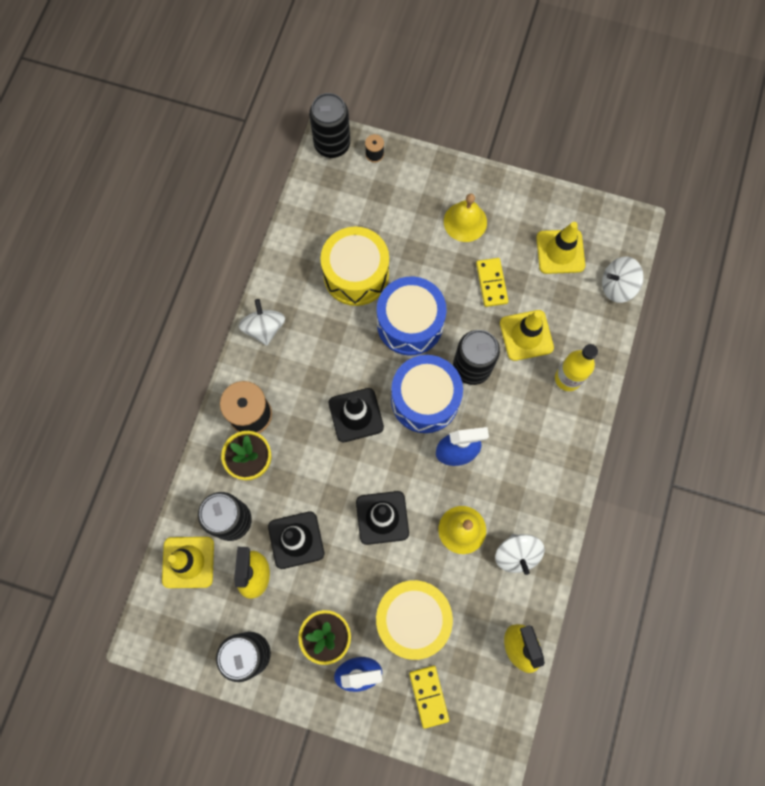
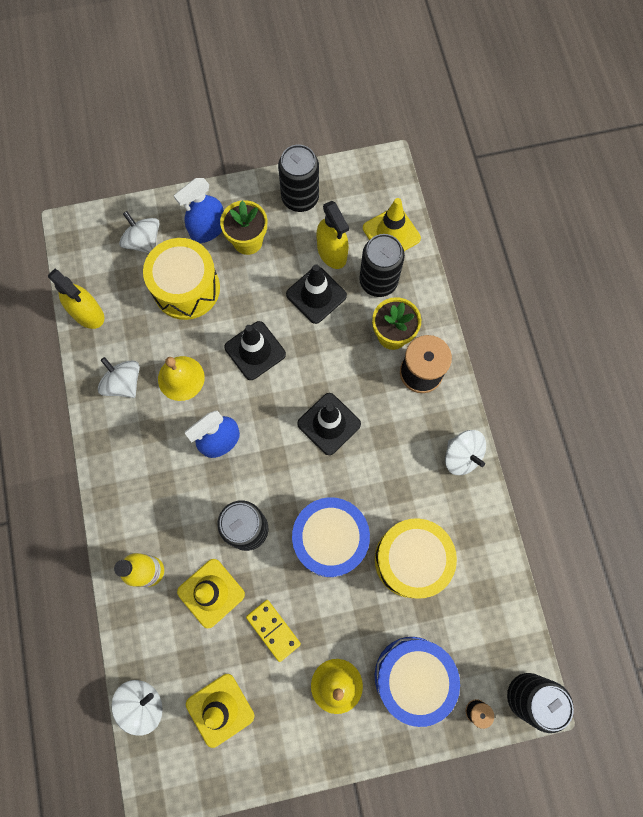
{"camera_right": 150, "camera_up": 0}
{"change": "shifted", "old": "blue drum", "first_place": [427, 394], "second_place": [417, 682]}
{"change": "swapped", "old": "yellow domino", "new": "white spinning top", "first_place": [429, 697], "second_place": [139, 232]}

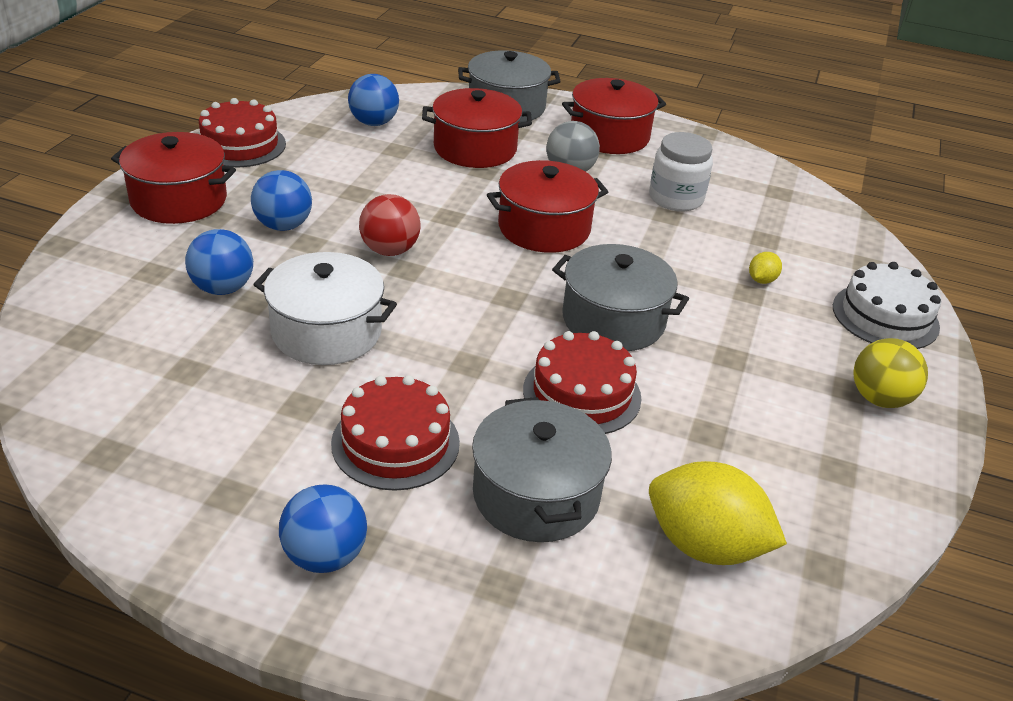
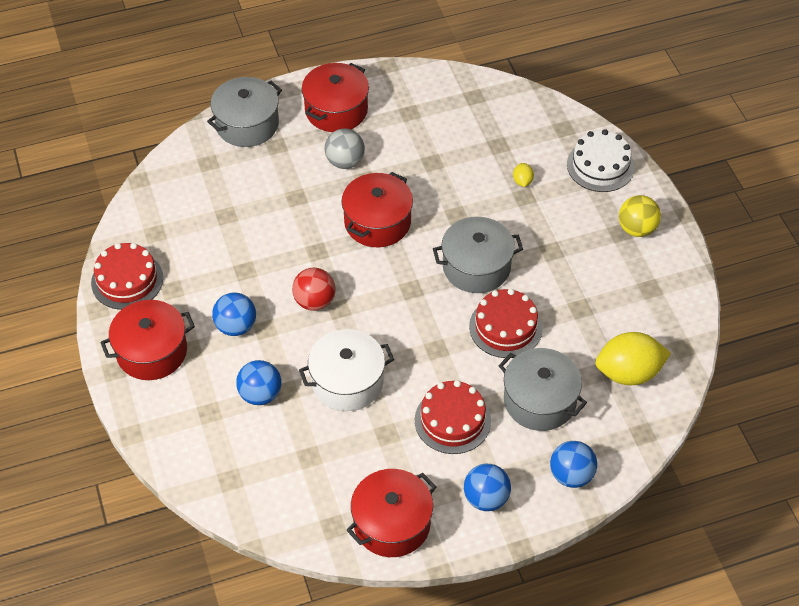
{"camera_right": -35, "camera_up": 15}
{"change": "shifted", "old": "blue ball", "first_place": [373, 100], "second_place": [573, 464]}
{"change": "shifted", "old": "red pot", "first_place": [477, 128], "second_place": [391, 513]}
{"change": "gone", "old": "white jar", "first_place": [681, 171]}

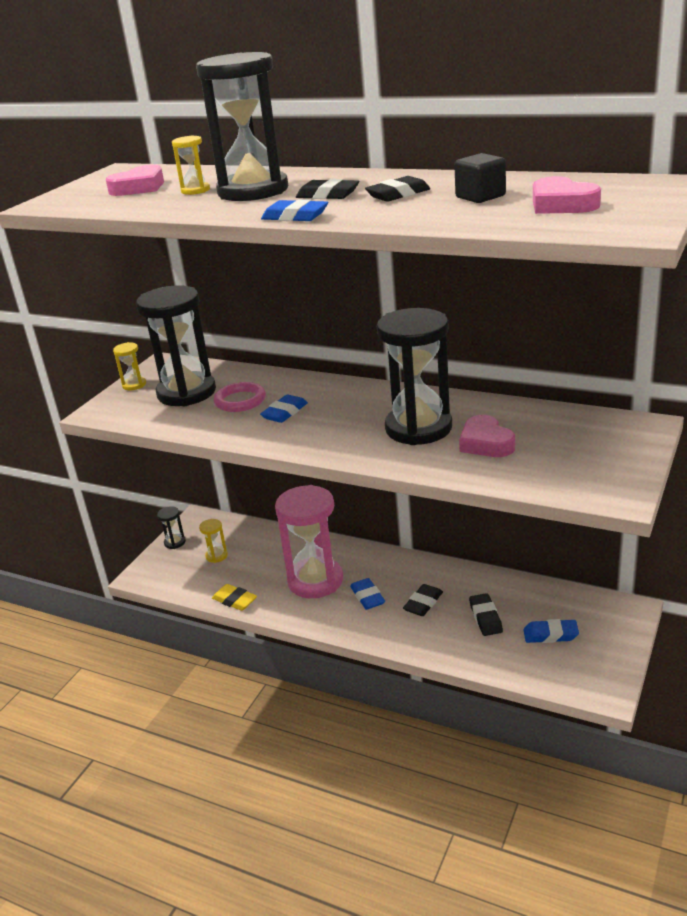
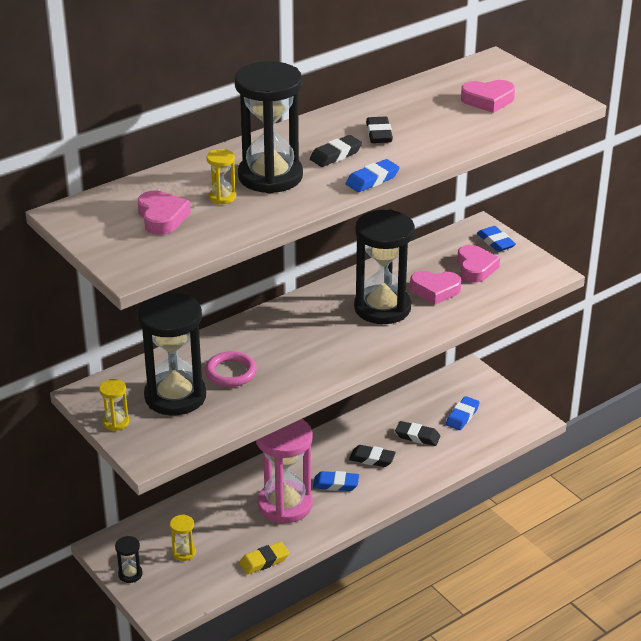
{"camera_right": -65, "camera_up": 5}
{"change": "shifted", "old": "blue eraser", "first_place": [284, 409], "second_place": [496, 239]}
{"change": "rotated", "old": "black eraser", "first_place": [423, 600], "second_place": [372, 456], "degrees": -45}
{"change": "gone", "old": "black cube", "first_place": [480, 178]}
{"change": "new", "new": "pink heart", "second_place": [478, 264]}

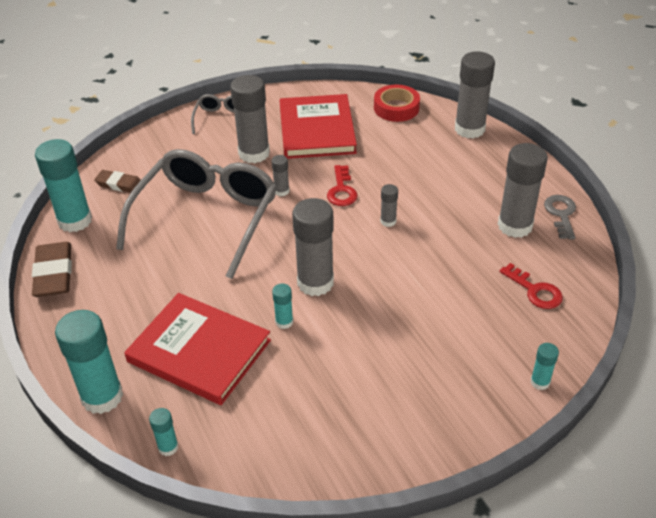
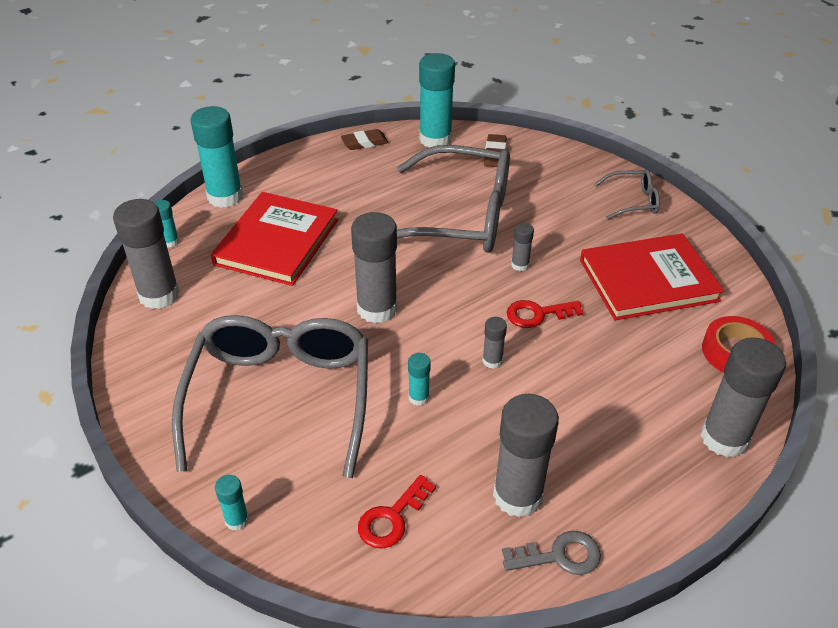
{"camera_right": 80, "camera_up": 0}
{"change": "scaled", "old": "brown eraser", "first_place": [52, 269], "second_place": [364, 139], "factor": 0.62}
{"change": "shifted", "old": "grey glue stick", "first_place": [250, 119], "second_place": [146, 254]}
{"change": "shifted", "old": "turquoise glue stick", "first_place": [282, 306], "second_place": [419, 379]}
{"change": "new", "new": "grey glasses", "second_place": [270, 396]}

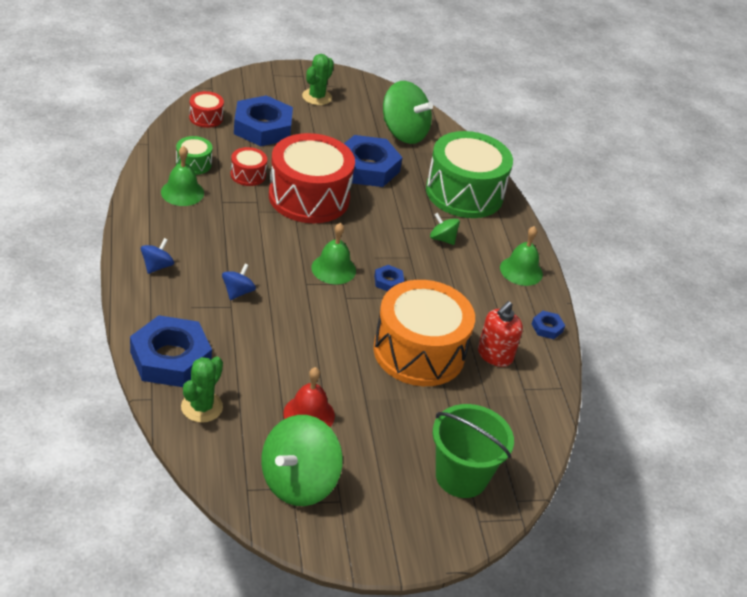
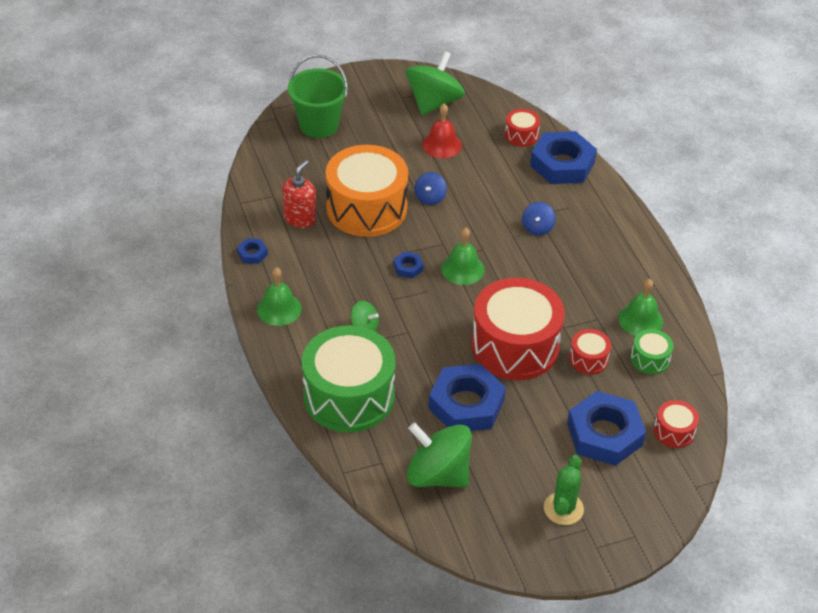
{"camera_right": 175, "camera_up": 5}
{"change": "shifted", "old": "blue spinning top", "first_place": [157, 256], "second_place": [431, 188]}
{"change": "swapped", "old": "green cactus", "new": "red drum", "first_place": [202, 389], "second_place": [522, 128]}

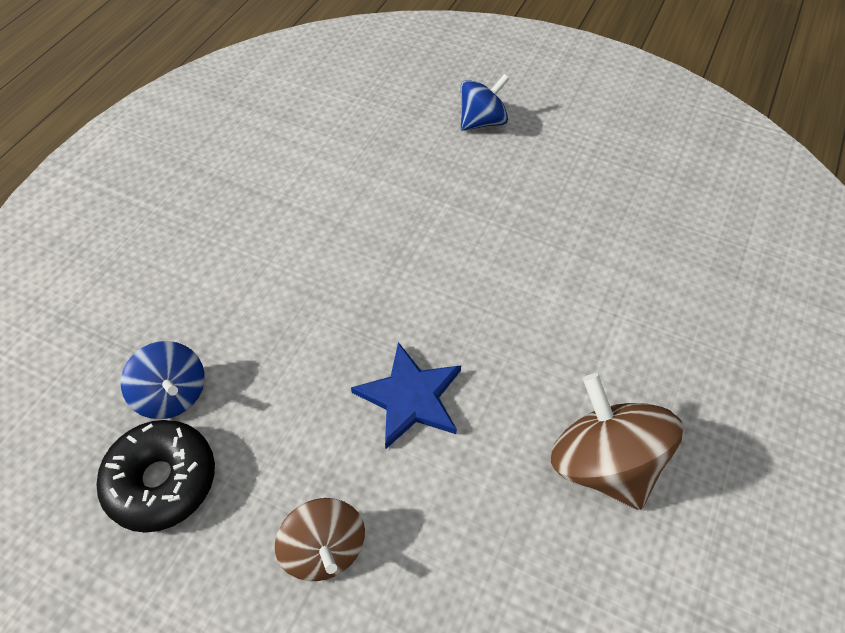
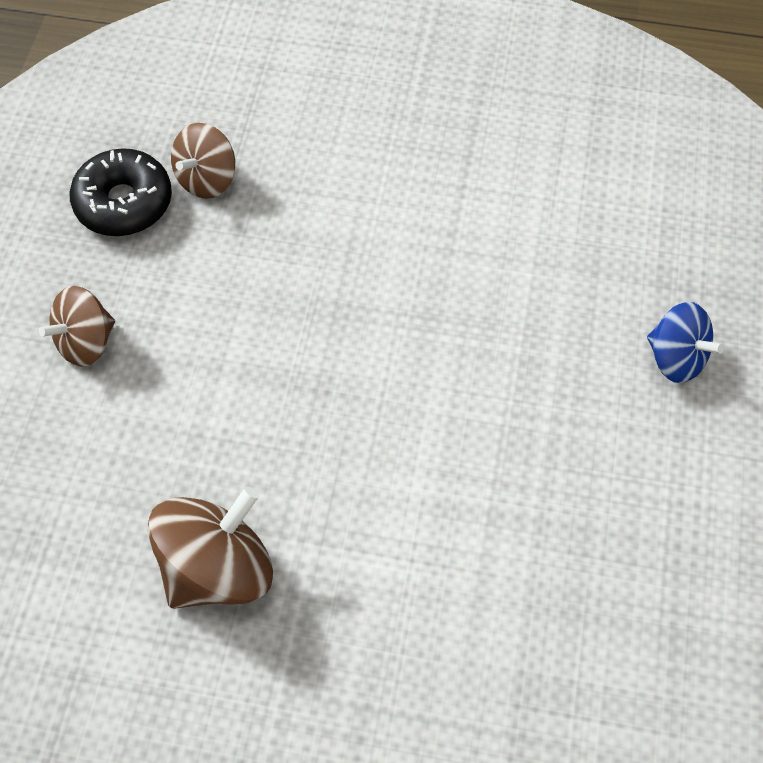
{"camera_right": 75, "camera_up": 5}
{"change": "repainted", "old": "blue spinning top", "new": "brown spinning top", "first_place": [163, 380], "second_place": [203, 161]}
{"change": "gone", "old": "blue star", "first_place": [406, 395]}

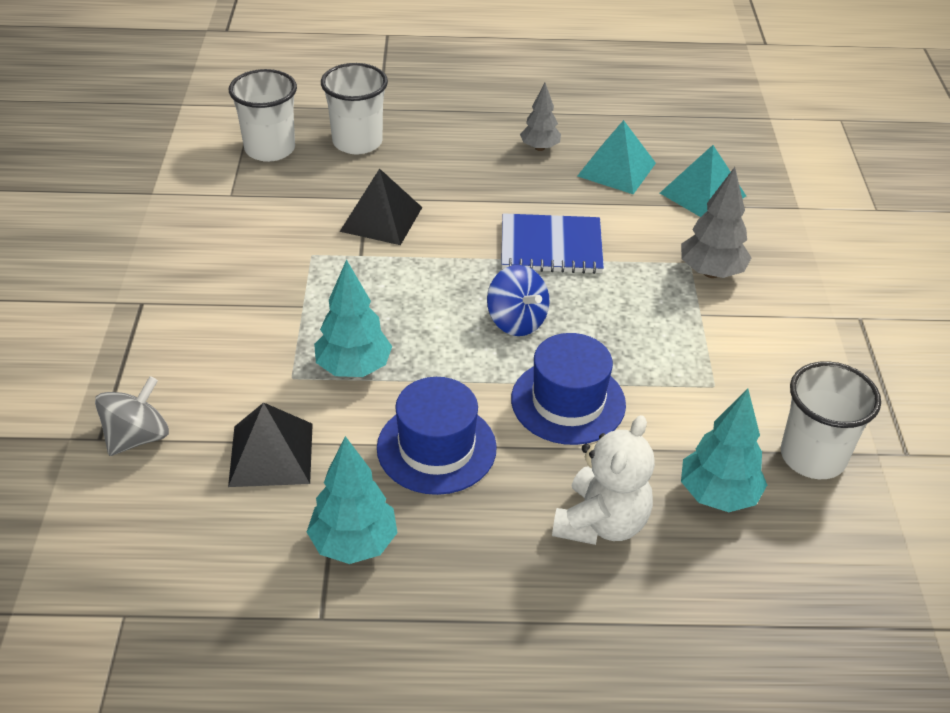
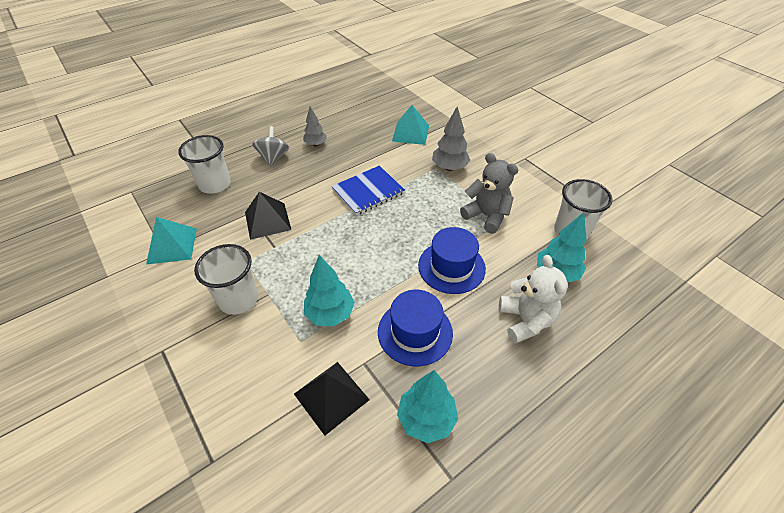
{"camera_right": -35, "camera_up": 5}
{"change": "shifted", "old": "grey spinning top", "first_place": [132, 416], "second_place": [270, 146]}
{"change": "shifted", "old": "white cup", "first_place": [263, 115], "second_place": [226, 279]}
{"change": "gone", "old": "blue spinning top", "first_place": [518, 300]}
{"change": "shifted", "old": "turquoise pyramid", "first_place": [616, 157], "second_place": [171, 240]}
{"change": "new", "new": "grey teddy bear", "second_place": [489, 193]}

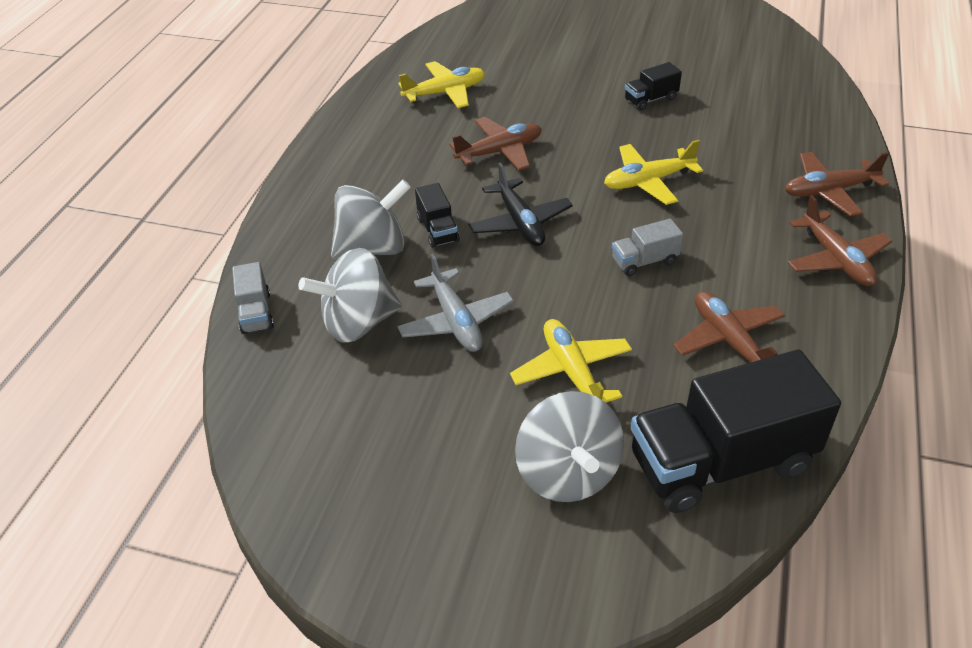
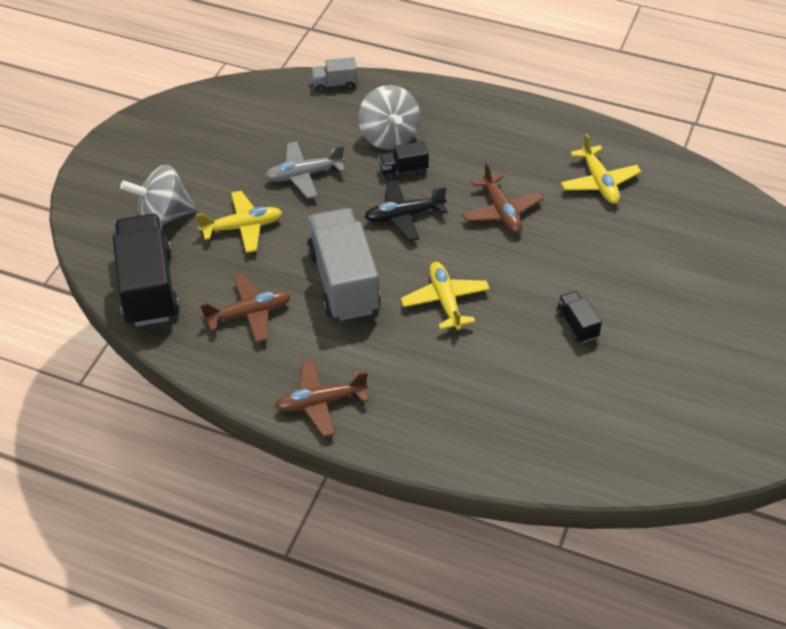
{"camera_right": 95, "camera_up": 5}
{"change": "gone", "old": "grey spinning top", "first_place": [350, 295]}
{"change": "scaled", "old": "grey truck", "first_place": [647, 247], "second_place": [344, 264], "factor": 2.24}
{"change": "gone", "old": "brown plane", "first_place": [837, 184]}

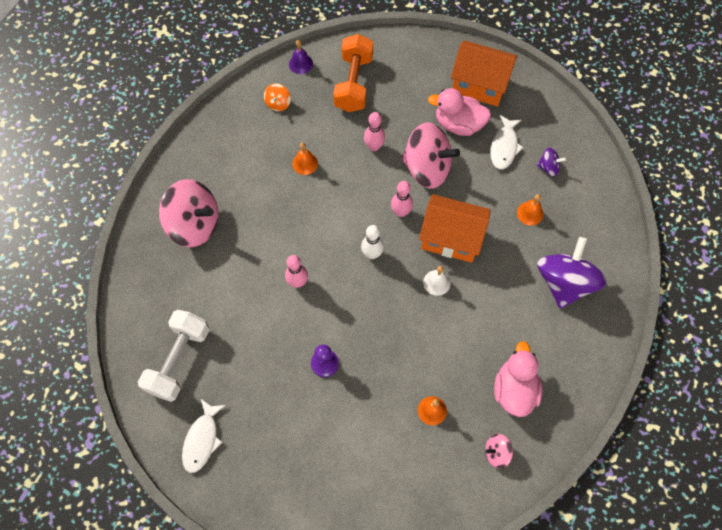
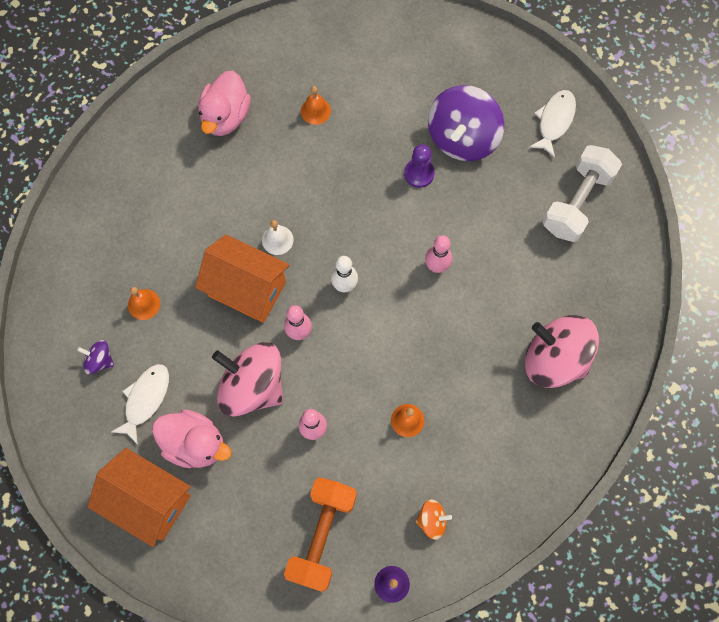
{"camera_right": -170, "camera_up": 5}
{"change": "rotated", "old": "orange spinning top", "first_place": [277, 97], "second_place": [434, 519], "degrees": 60}
{"change": "gone", "old": "pink spinning top", "first_place": [499, 451]}
{"change": "shifted", "old": "purple spinning top", "first_place": [572, 272], "second_place": [466, 123]}

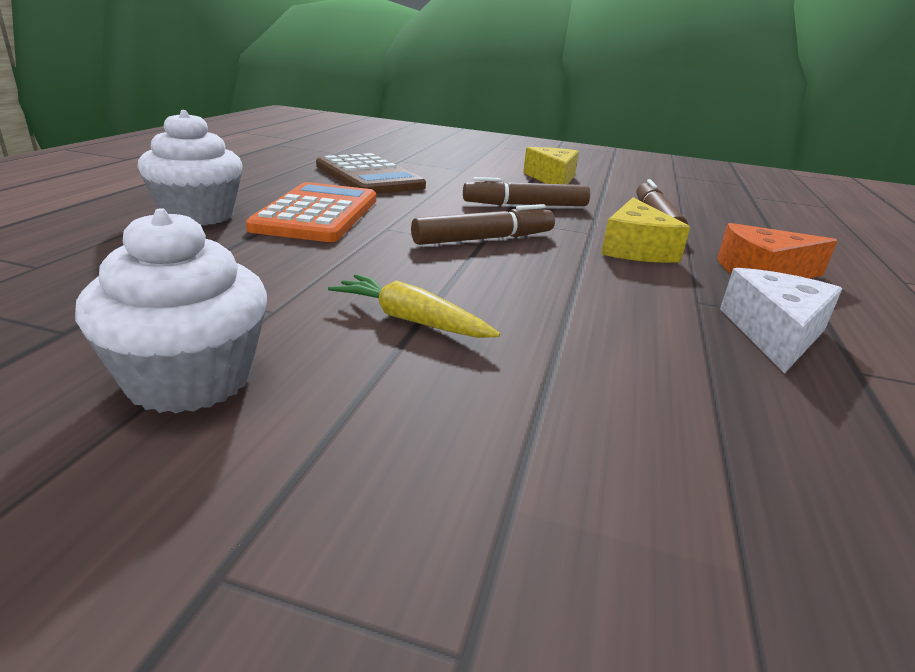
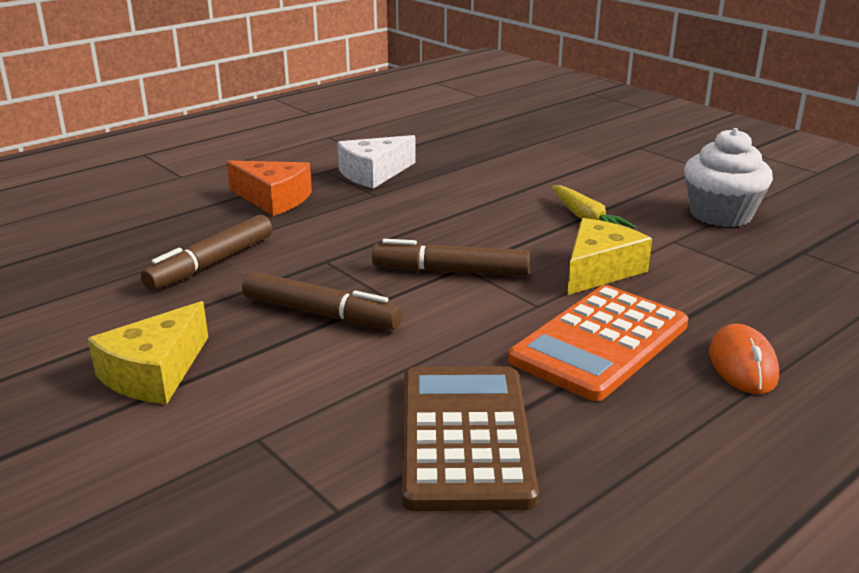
{"camera_right": -145, "camera_up": 0}
{"change": "swapped", "old": "white cupcake", "new": "orange mouse", "first_place": [189, 168], "second_place": [744, 358]}
{"change": "shifted", "old": "yellow cheese", "first_place": [645, 230], "second_place": [609, 256]}

